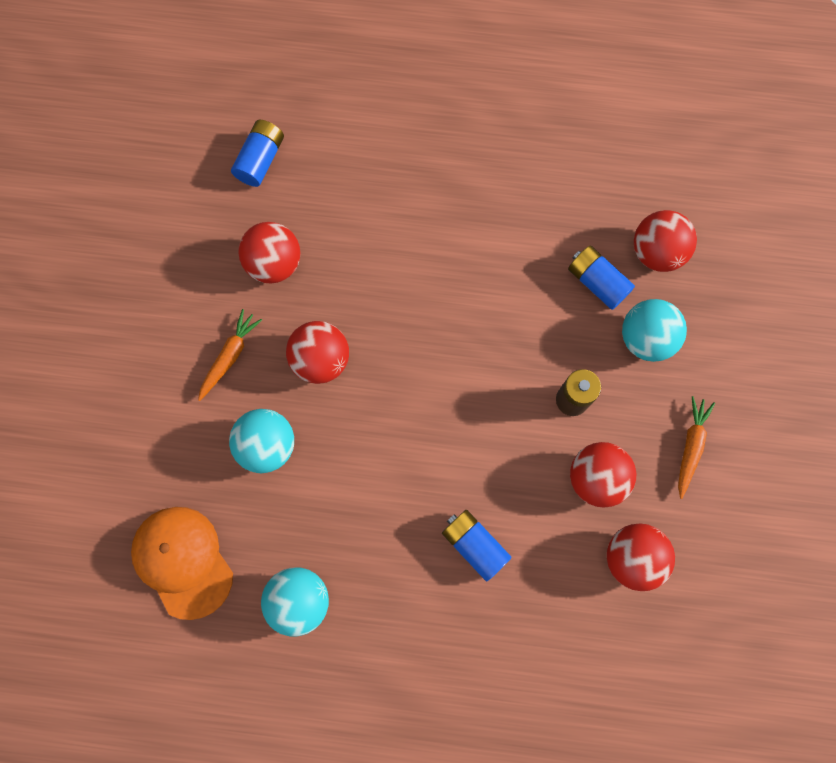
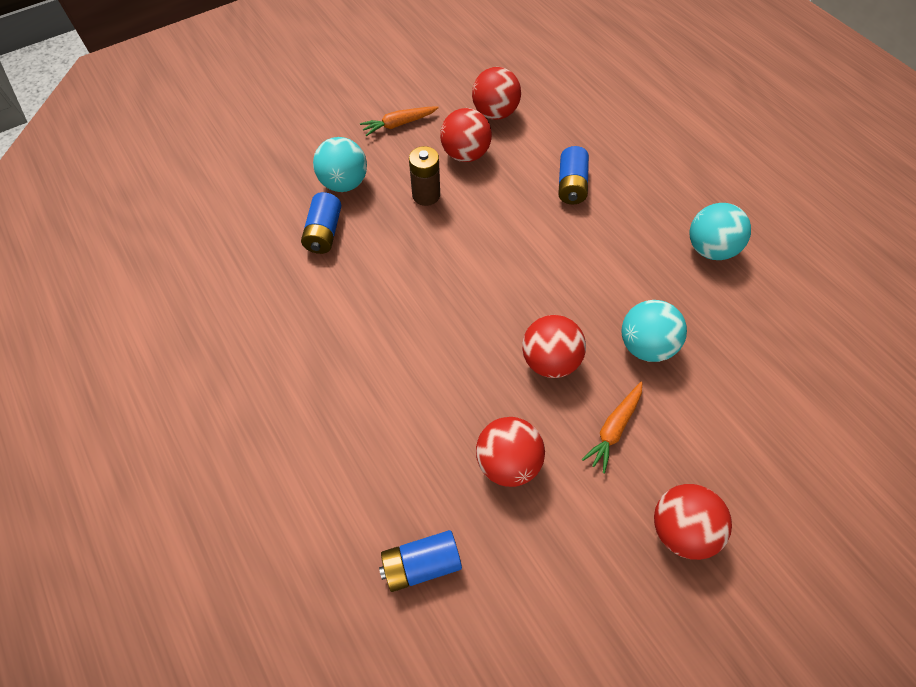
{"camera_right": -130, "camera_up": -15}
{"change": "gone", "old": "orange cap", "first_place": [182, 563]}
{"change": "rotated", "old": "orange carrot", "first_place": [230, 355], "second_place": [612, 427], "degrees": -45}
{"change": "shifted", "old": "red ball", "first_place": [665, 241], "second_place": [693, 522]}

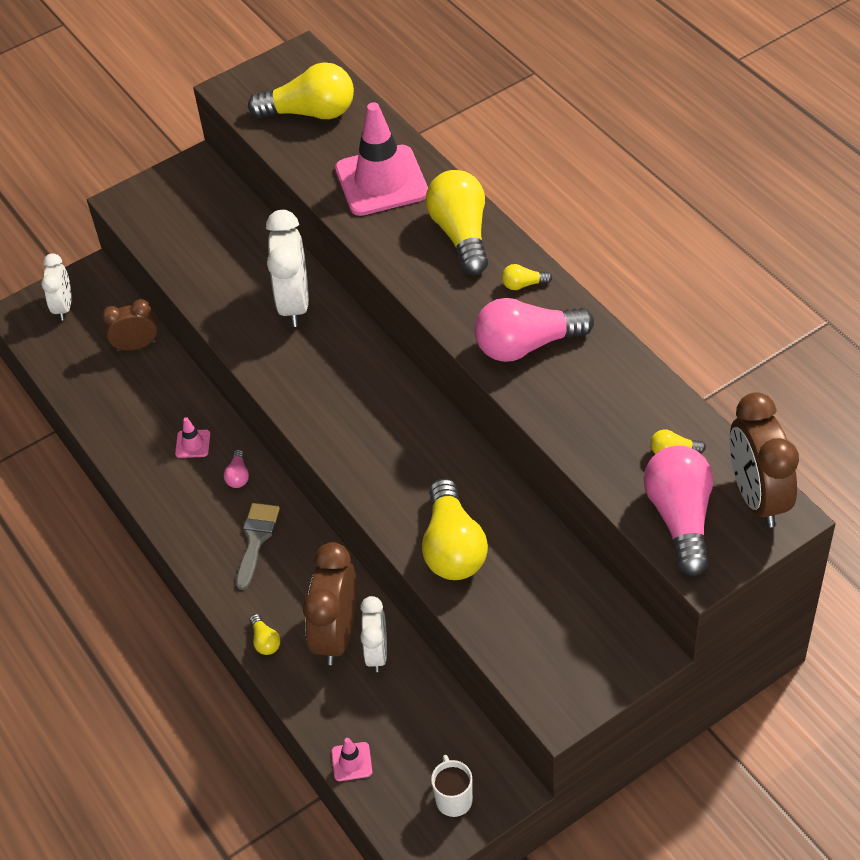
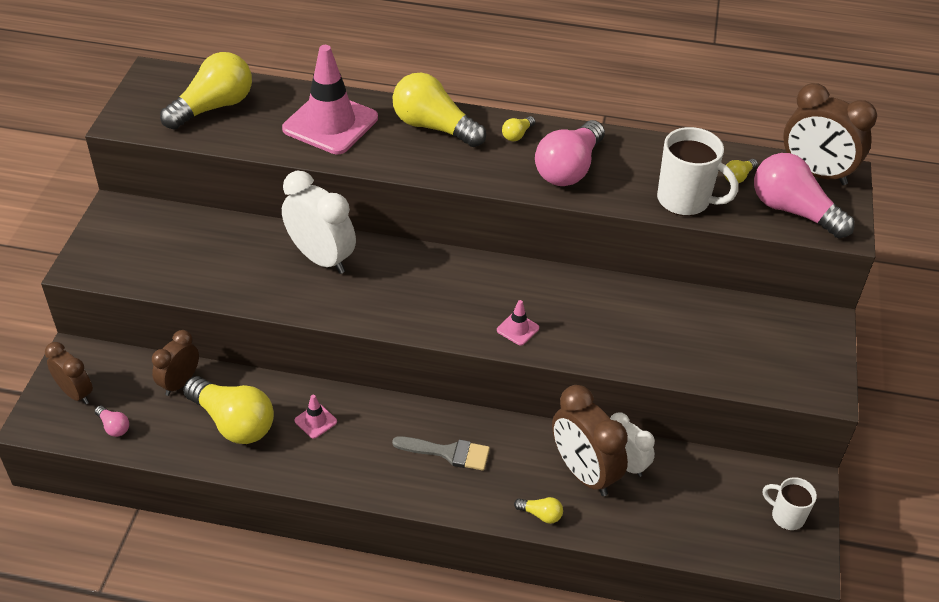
{"camera_right": -50, "camera_up": -5}
{"change": "repainted", "old": "white clock", "new": "brown clock", "first_place": [56, 287], "second_place": [69, 373]}
{"change": "shifted", "old": "pink light bulb", "first_place": [236, 469], "second_place": [112, 421]}
{"change": "rotated", "old": "grey brush", "first_place": [258, 546], "second_place": [441, 453], "degrees": 135}
{"change": "shifted", "old": "pink traffic cone", "first_place": [351, 759], "second_place": [518, 323]}
{"change": "shifted", "old": "yellow light bulb", "first_place": [455, 529], "second_place": [228, 410]}
{"change": "new", "new": "white mug", "second_place": [697, 171]}

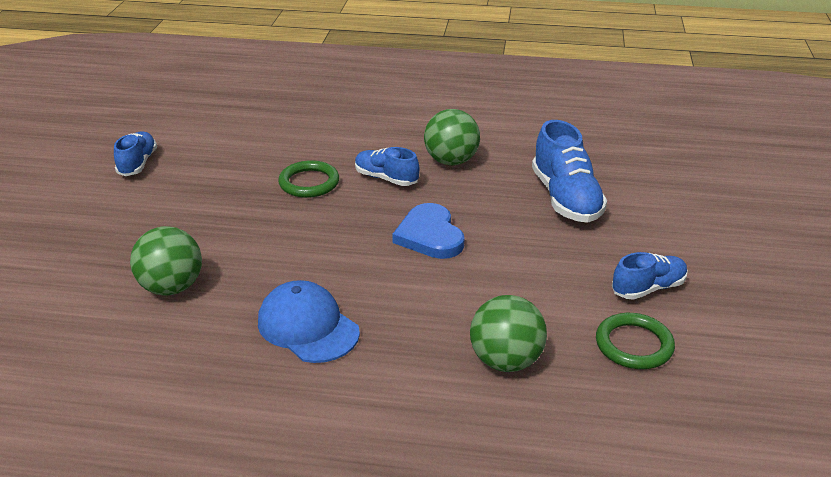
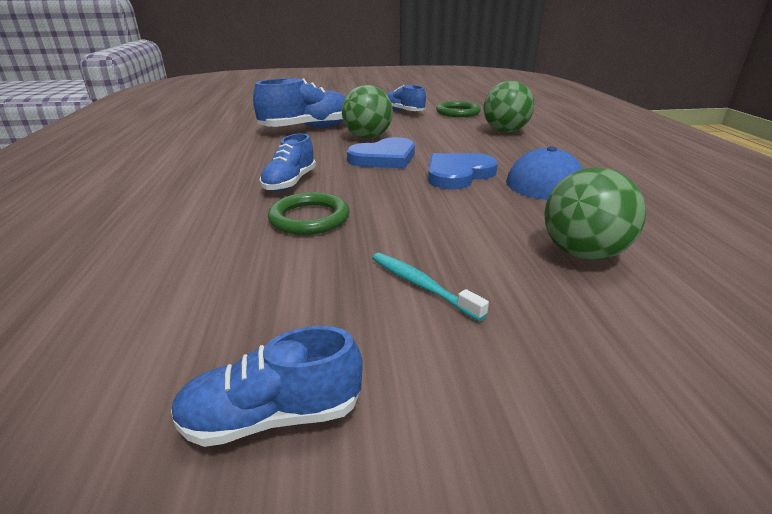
{"camera_right": -105, "camera_up": -5}
{"change": "shifted", "old": "green ball", "first_place": [452, 137], "second_place": [367, 112]}
{"change": "new", "new": "turquoise toothbrush", "second_place": [430, 287]}
{"change": "new", "new": "blue heart", "second_place": [463, 171]}

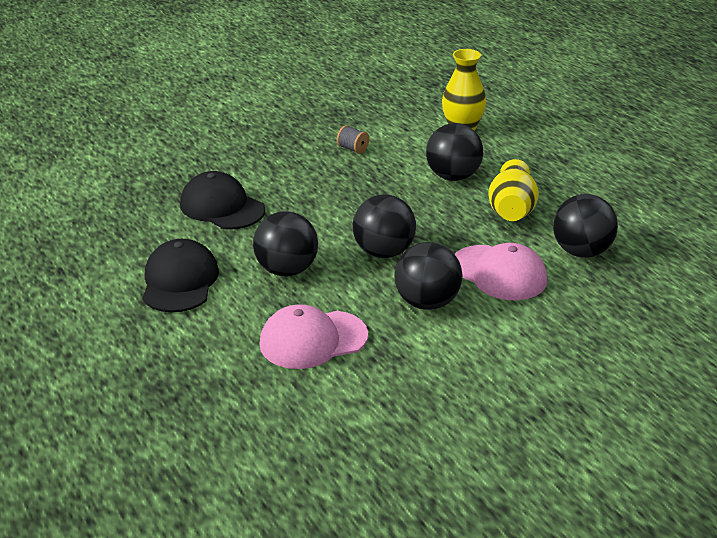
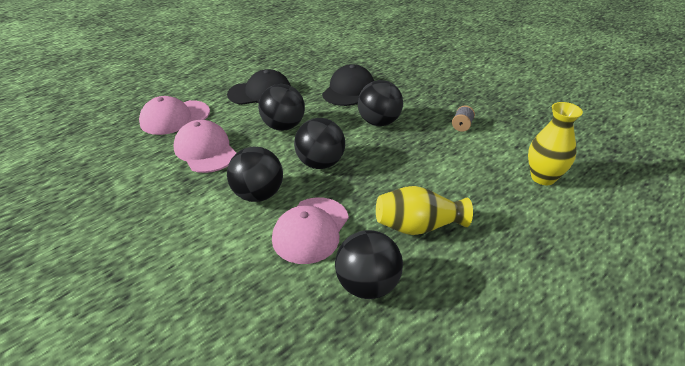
{"camera_right": 75, "camera_up": 5}
{"change": "shifted", "old": "black ball", "first_place": [454, 152], "second_place": [380, 103]}
{"change": "new", "new": "pink cap", "second_place": [174, 115]}

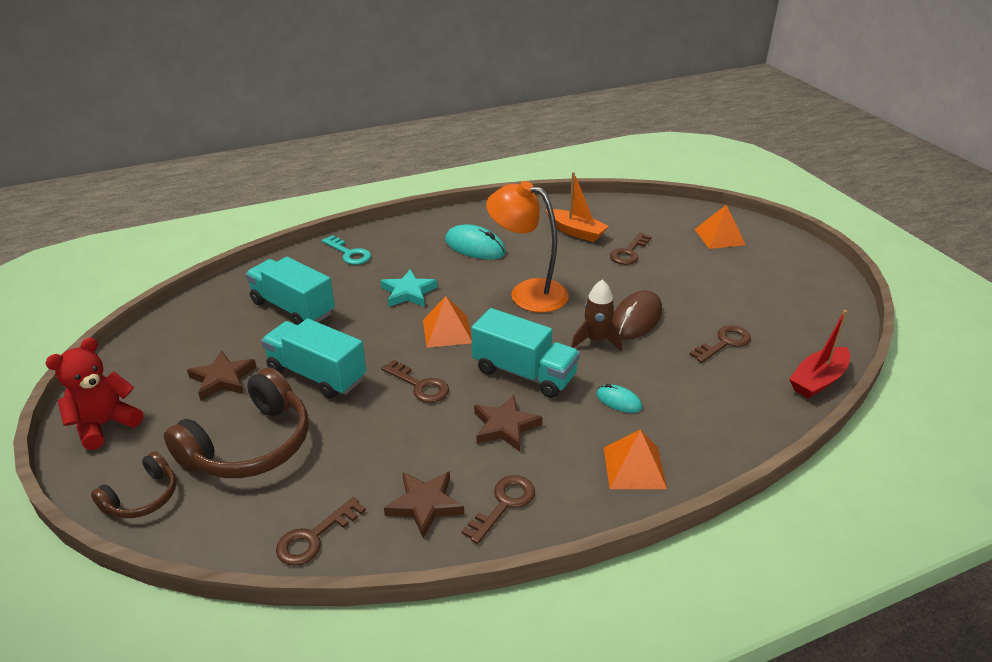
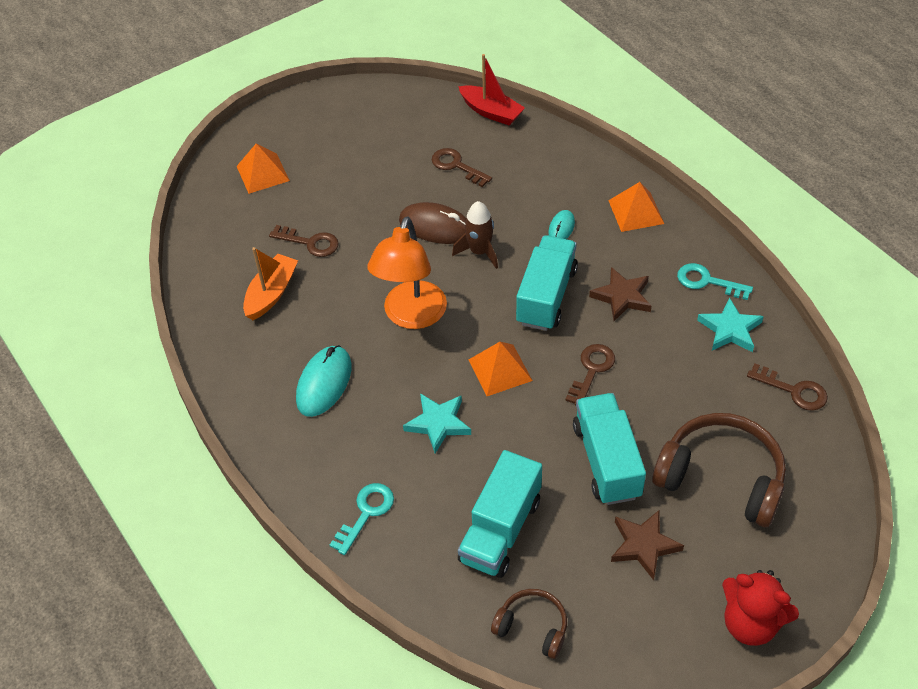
{"camera_right": -100, "camera_up": 15}
{"change": "shifted", "old": "brown headphones", "first_place": [133, 484], "second_place": [529, 624]}
{"change": "rotated", "old": "turquoise truck", "first_place": [313, 358], "second_place": [609, 449], "degrees": 150}
{"change": "repainted", "old": "brown star", "new": "turquoise star", "first_place": [424, 504], "second_place": [730, 324]}
{"change": "repainted", "old": "brown key", "new": "turquoise key", "first_place": [498, 509], "second_place": [715, 281]}

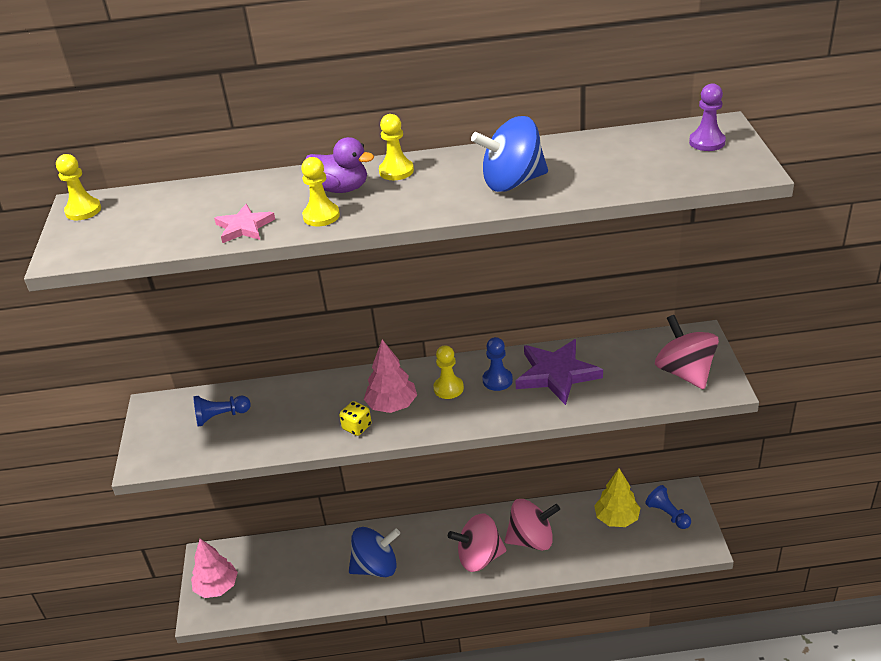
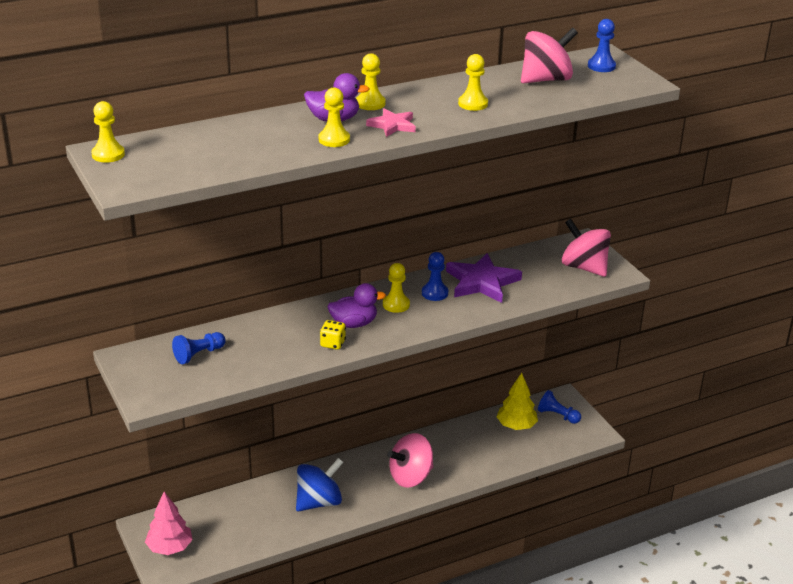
{"camera_right": -25, "camera_up": -5}
{"change": "shifted", "old": "pink star", "first_place": [244, 223], "second_place": [391, 122]}
{"change": "swapped", "old": "pink tree", "new": "purple duck", "first_place": [390, 376], "second_place": [356, 305]}
{"change": "swapped", "old": "blue spinning top", "new": "yellow pawn", "first_place": [509, 154], "second_place": [473, 82]}
{"change": "shifted", "old": "pink spinning top", "first_place": [532, 525], "second_place": [549, 56]}
{"change": "repainted", "old": "purple pawn", "new": "blue pawn", "first_place": [707, 117], "second_place": [602, 45]}

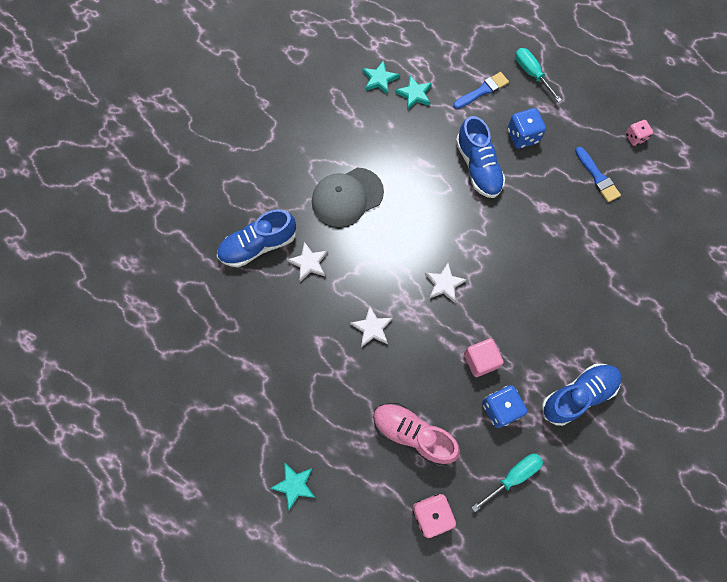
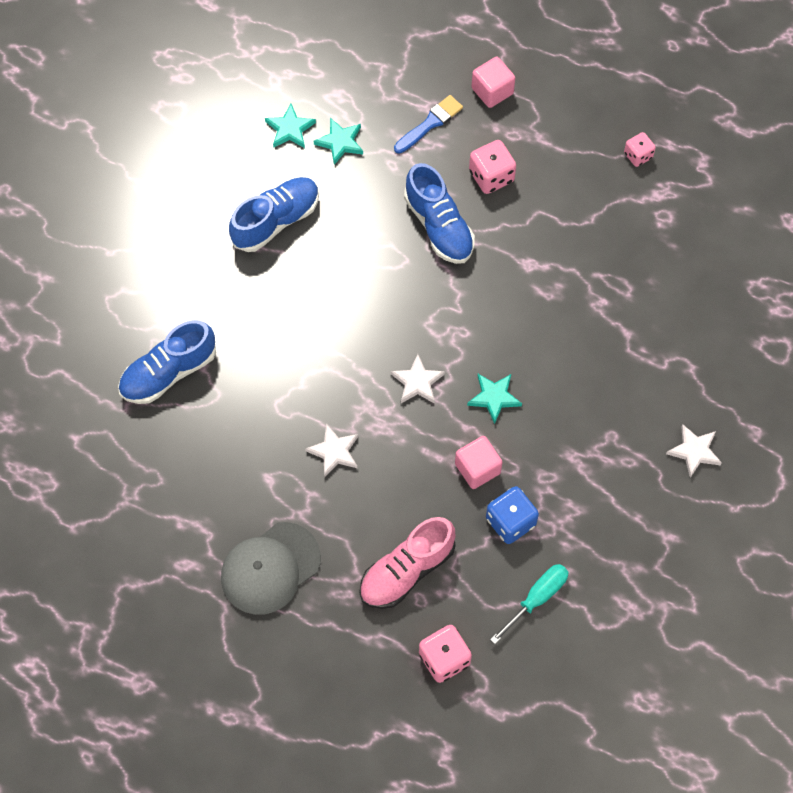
{"camera_right": -10, "camera_up": -5}
{"change": "shifted", "old": "turquoise star", "first_place": [293, 486], "second_place": [494, 399]}
{"change": "shifted", "old": "white star", "first_place": [307, 262], "second_place": [694, 451]}
{"change": "shifted", "old": "grey cap", "first_place": [348, 197], "second_place": [271, 568]}
{"change": "rotated", "old": "pink shoe", "first_place": [416, 434], "second_place": [407, 563], "degrees": -60}
{"change": "repainted", "old": "blue dice", "new": "pink dice", "first_place": [526, 128], "second_place": [492, 167]}
{"change": "swapped", "old": "turquoise screwdriver", "new": "pink cube", "first_place": [538, 75], "second_place": [493, 82]}
{"change": "shifted", "old": "blue shoe", "first_place": [582, 395], "second_place": [274, 214]}
{"change": "gone", "old": "blue brush", "first_place": [598, 174]}

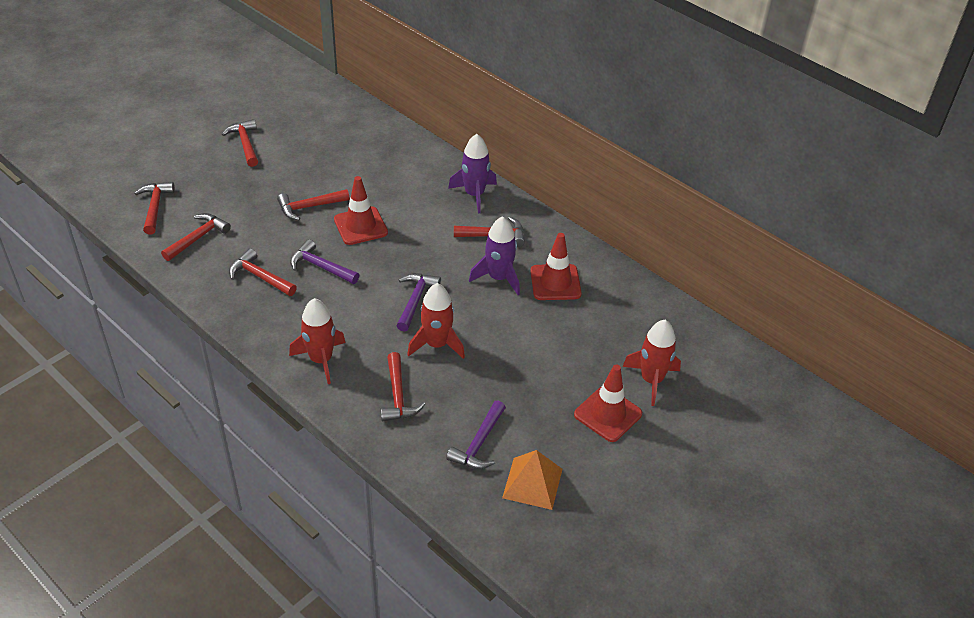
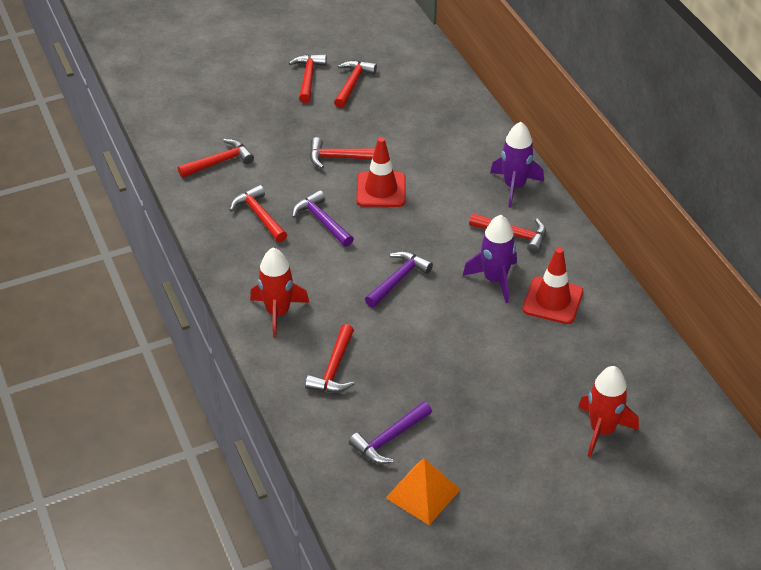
{"camera_right": 25, "camera_up": 0}
{"change": "shifted", "old": "red hammer", "first_place": [155, 208], "second_place": [355, 84]}
{"change": "gone", "old": "red rocket", "first_place": [436, 321]}
{"change": "gone", "old": "red traffic cone", "first_place": [608, 403]}

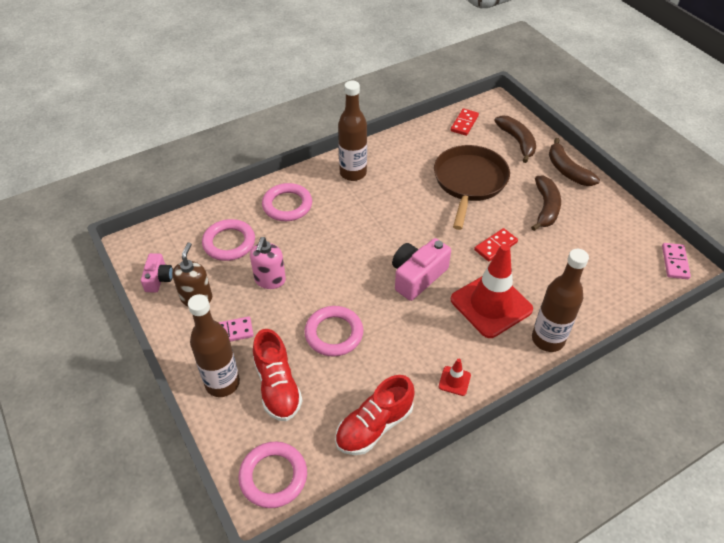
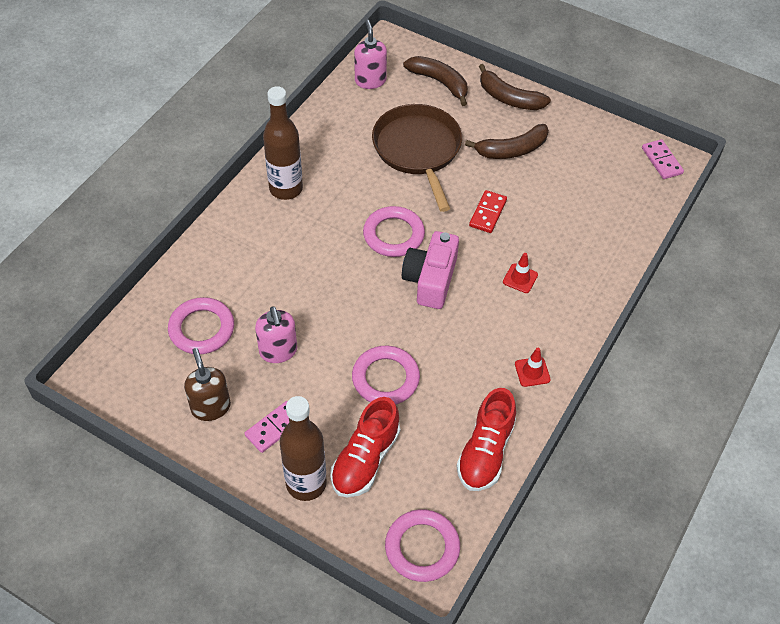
{"camera_right": -30, "camera_up": 5}
{"change": "gone", "old": "pink camera", "first_place": [157, 273]}
{"change": "rotated", "old": "red shoe", "first_place": [278, 375], "second_place": [365, 447], "degrees": 75}
{"change": "shifted", "old": "pink ring", "first_place": [287, 202], "second_place": [394, 231]}
{"change": "swapped", "old": "red domino", "new": "pink soap dispenser", "first_place": [465, 122], "second_place": [370, 54]}
{"change": "scaled", "old": "red traffic cone", "first_place": [492, 290], "second_place": [520, 273], "factor": 0.41}
{"change": "rotated", "old": "brown banana", "first_place": [546, 203], "second_place": [507, 141], "degrees": 90}
{"change": "gone", "old": "brown bottle", "first_place": [560, 300]}

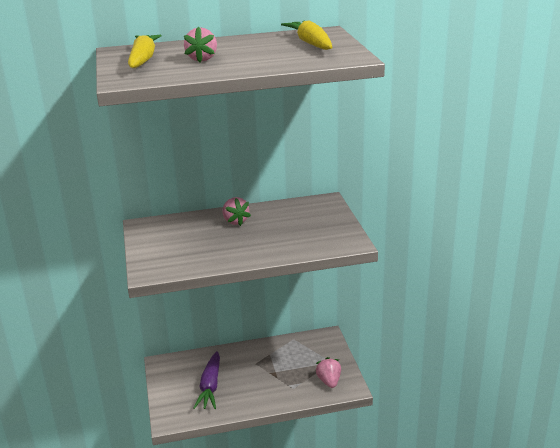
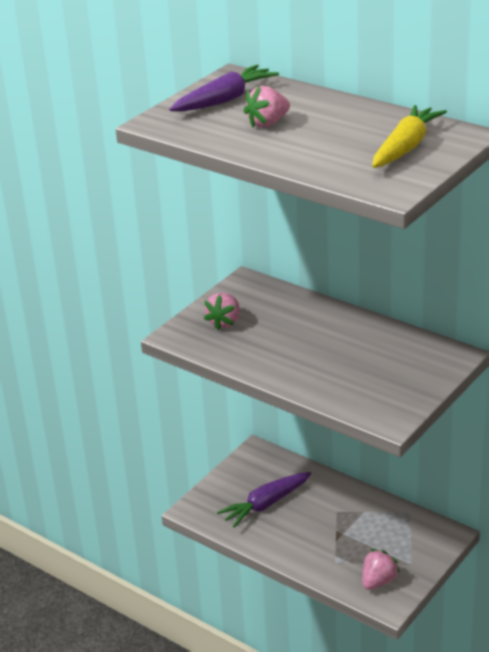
{"camera_right": 50, "camera_up": 5}
{"change": "repainted", "old": "yellow carrot", "new": "purple carrot", "first_place": [145, 51], "second_place": [224, 88]}
{"change": "shifted", "old": "pink strawberry", "first_place": [237, 211], "second_place": [222, 312]}

